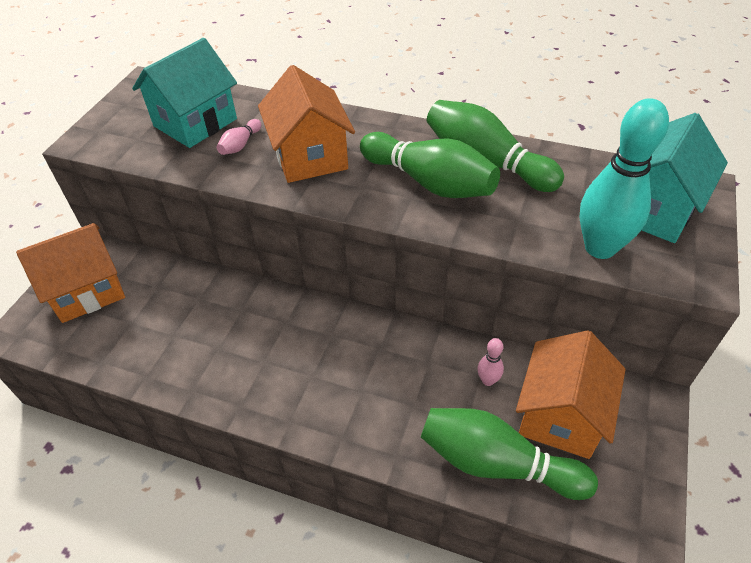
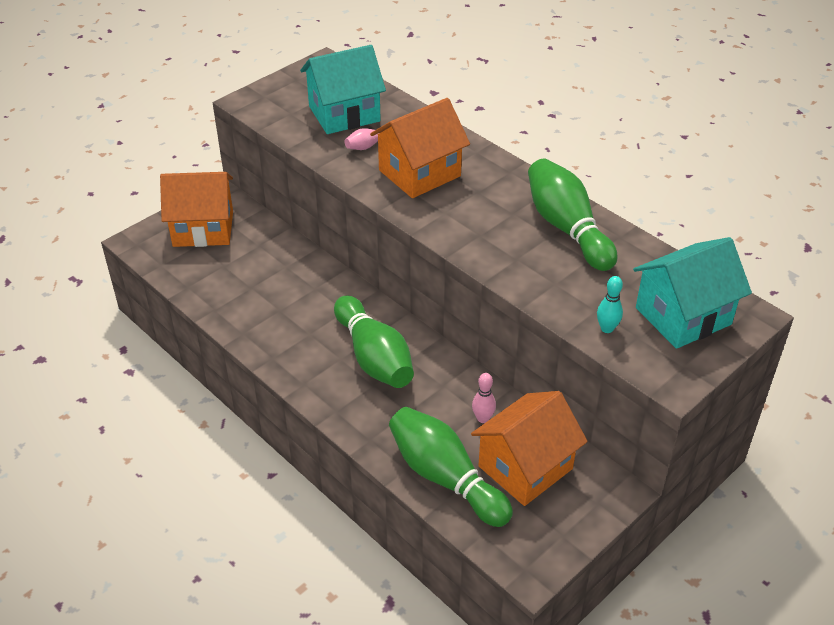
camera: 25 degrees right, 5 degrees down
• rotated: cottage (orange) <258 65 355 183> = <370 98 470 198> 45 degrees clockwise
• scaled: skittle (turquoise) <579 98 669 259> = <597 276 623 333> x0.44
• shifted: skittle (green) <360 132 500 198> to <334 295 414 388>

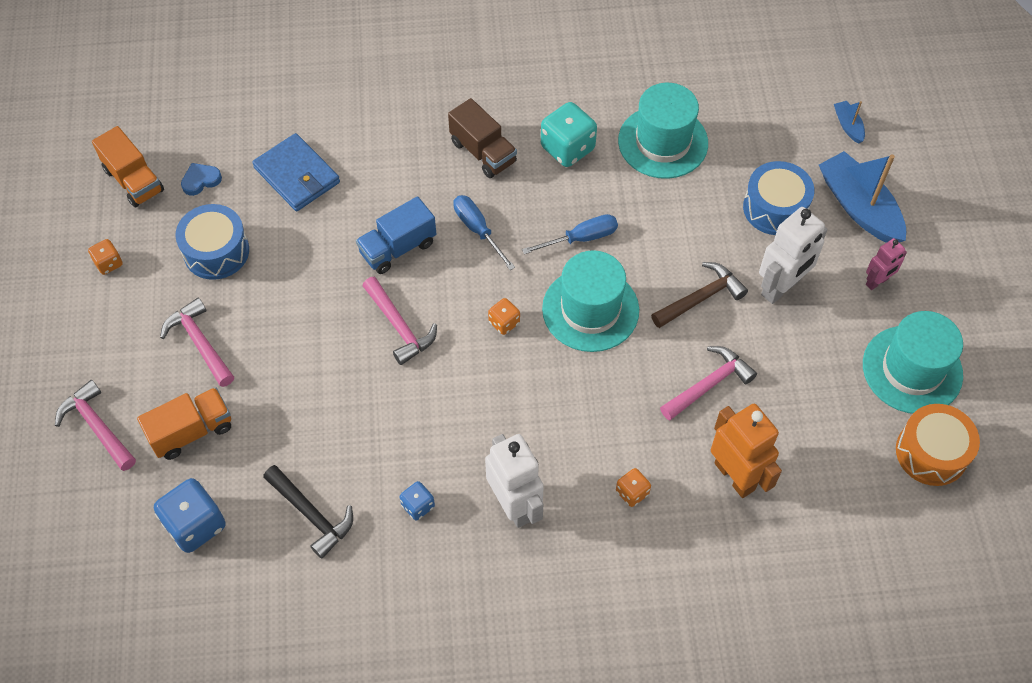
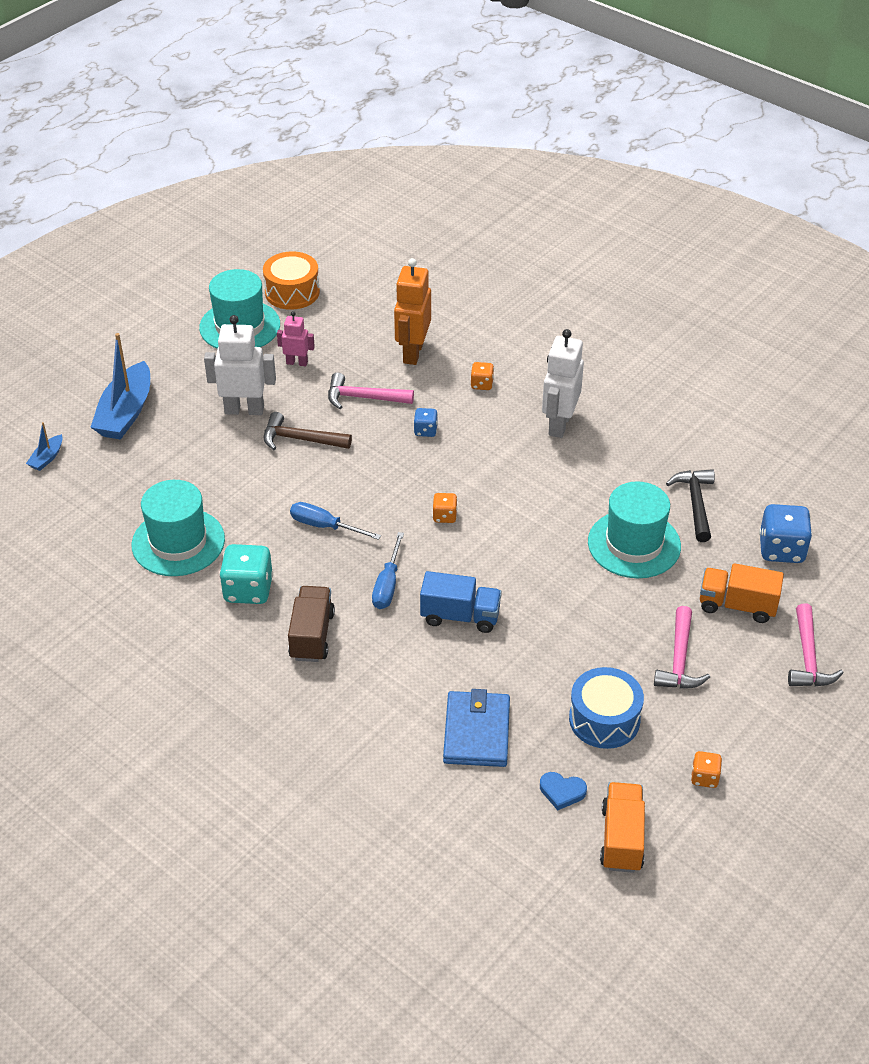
camera: 135 degrees left, 15 degrees down
• gone: drum (blue) <743 161 814 235>
• shifted: toy robot (pink) <866 238 907 290> to <277 311 315 366>
• shifted: tall hat (turquoise) <542 250 639 352> to <588 481 681 578>
• gone: carpenter's hammer (pink) <362 277 437 365>
• shifted: game die (blue) <400 481 435 520> to <414 408 438 437>

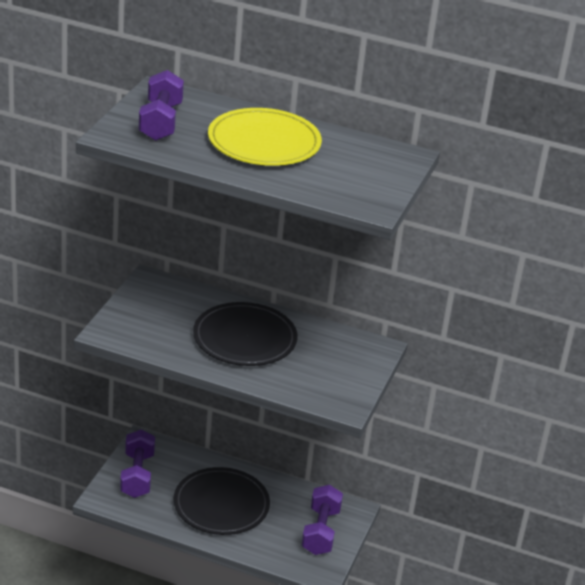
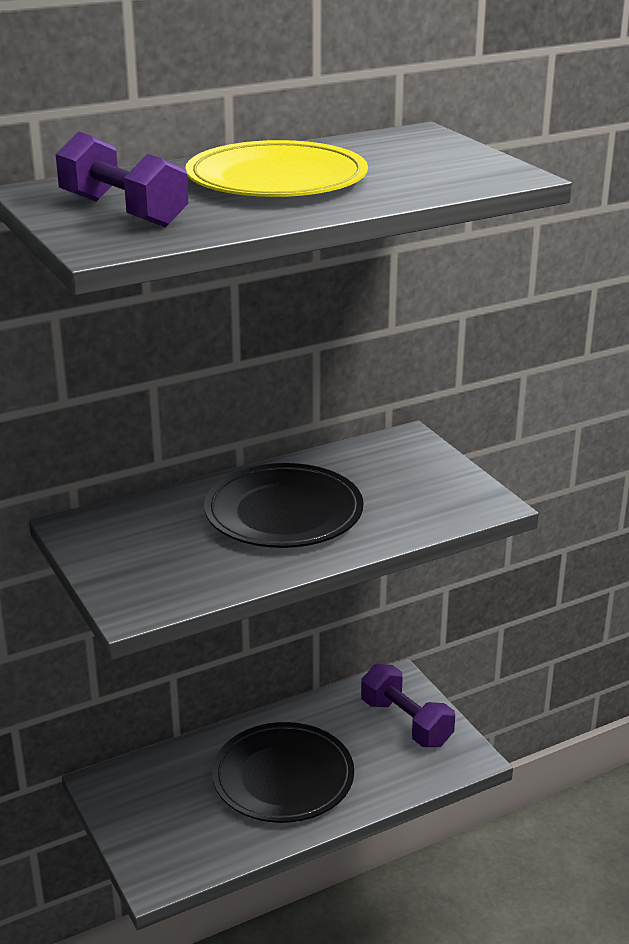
camera: 45 degrees left, 5 degrees down
• gone: dumbbell (purple) <120 429 155 498>

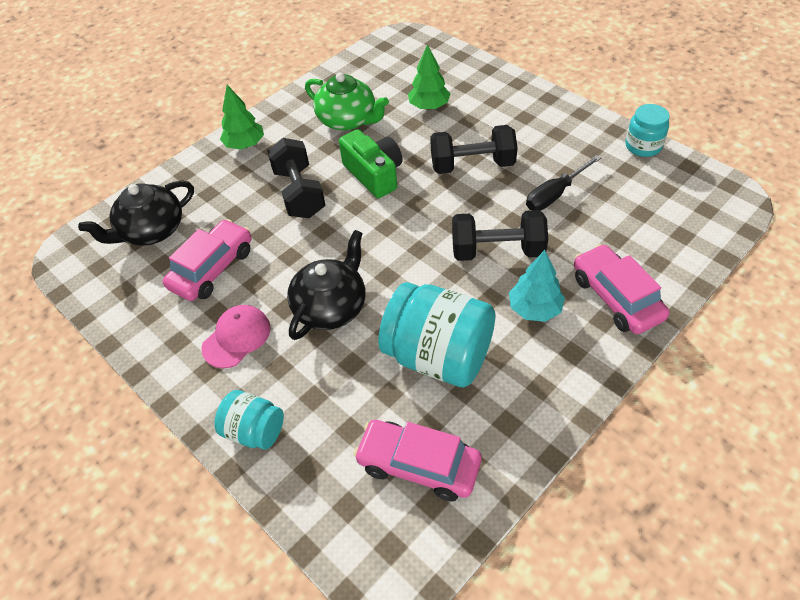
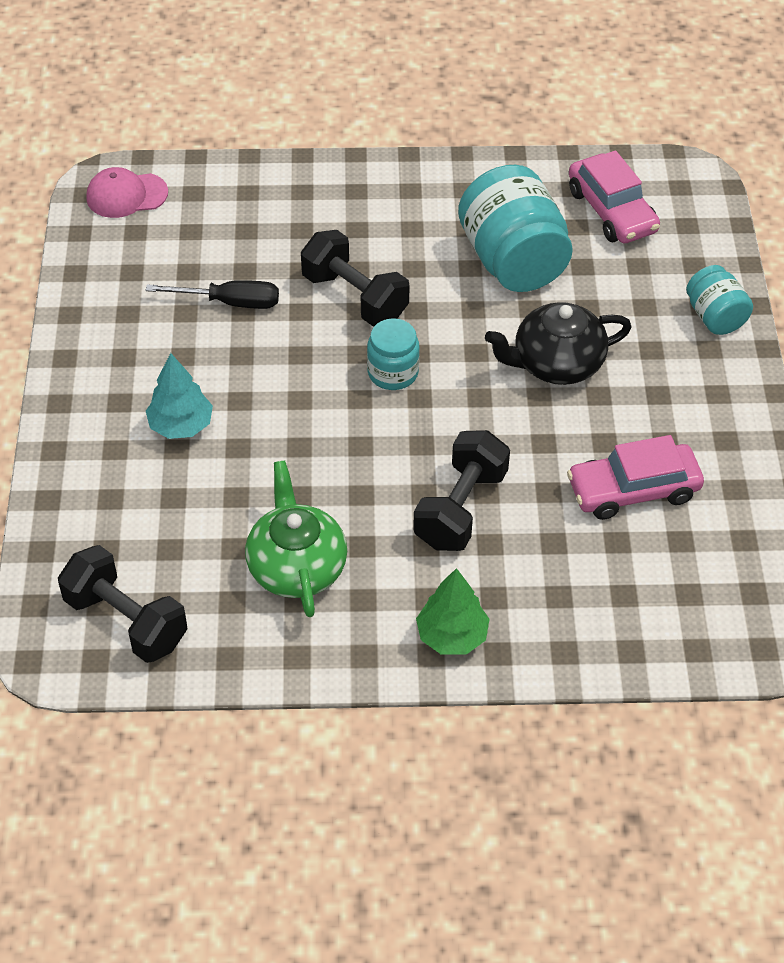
camera: 140 degrees left, 0 degrees up
• gone: toy tree (green) <408 44 451 110>
• shifted: preserve jar (turquoise) <625 104 670 157> to <367 318 420 390>
• shifted: dumbbell (ebony) <430 125 518 174> to <58 545 188 663>
• gone: camera (green) <339 129 403 198>
• gone: teapot (ebony) <78 180 194 246>
• gone: toy car (pink) <574 244 669 334>
• shifted: toy tree (turquoise) <509 250 565 322> to <146 353 213 439>
• shifted: cap (pink) <201 305 271 368> to <86 167 168 218>

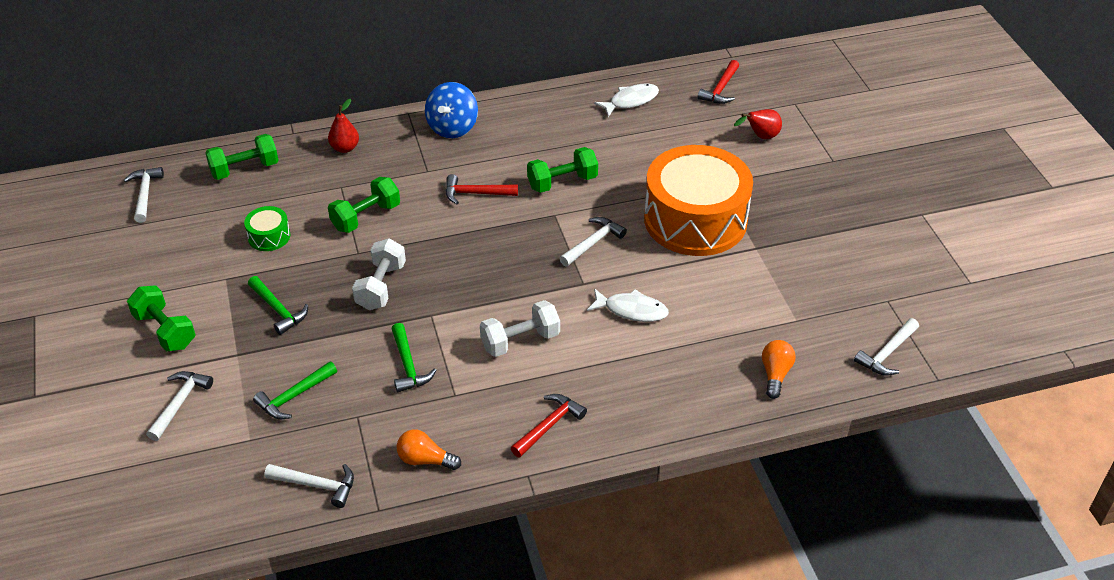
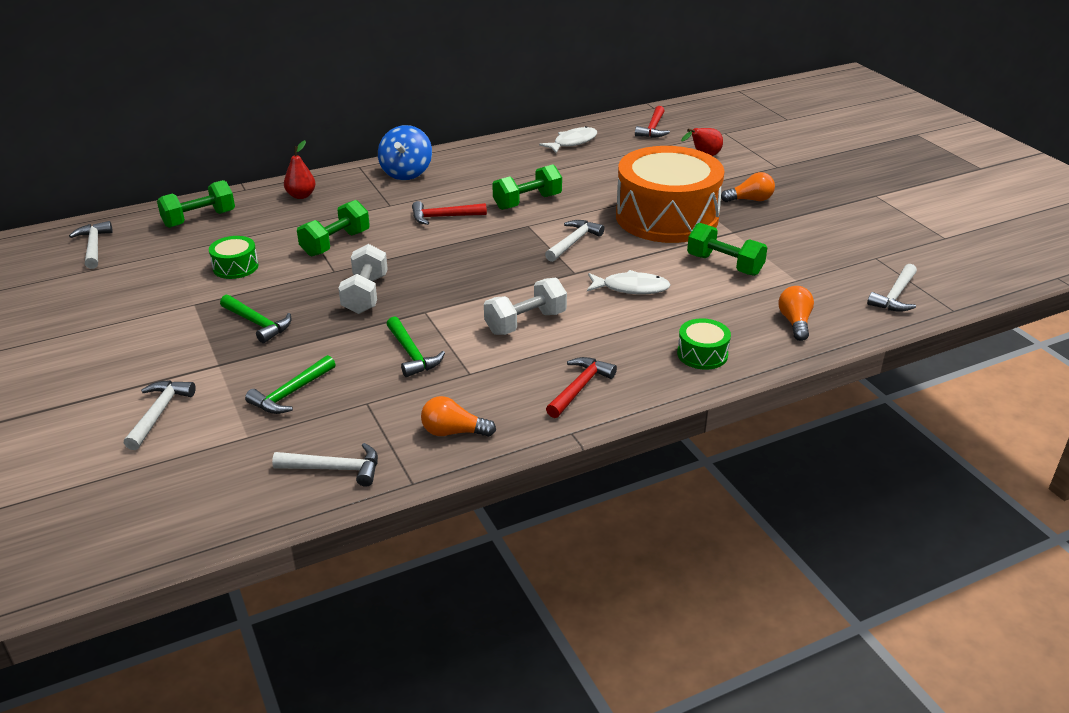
camera: 10 degrees left, 10 degrees down
• shifted: dumbbell (green) <127 285 196 351> to <687 223 767 276>
• new: lightbulb (orange) <721 172 775 202>
• new: drum (green) <677 318 731 370>

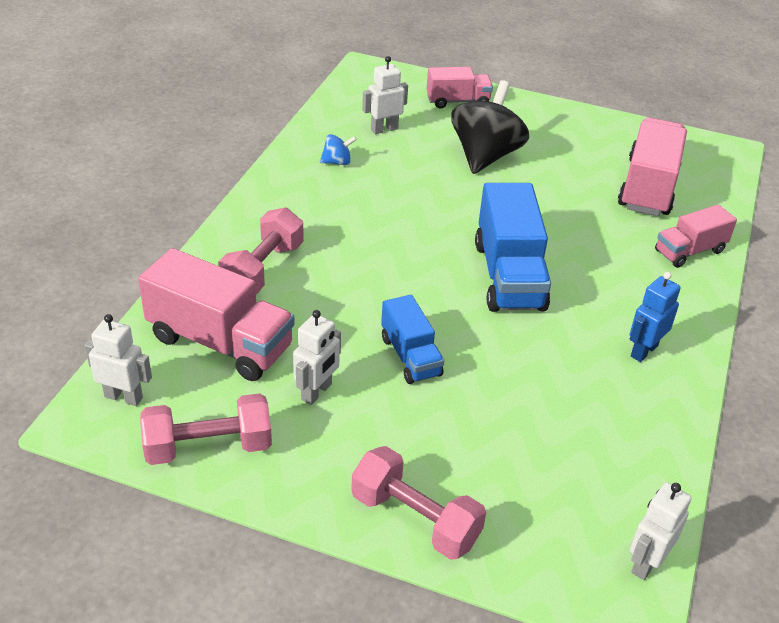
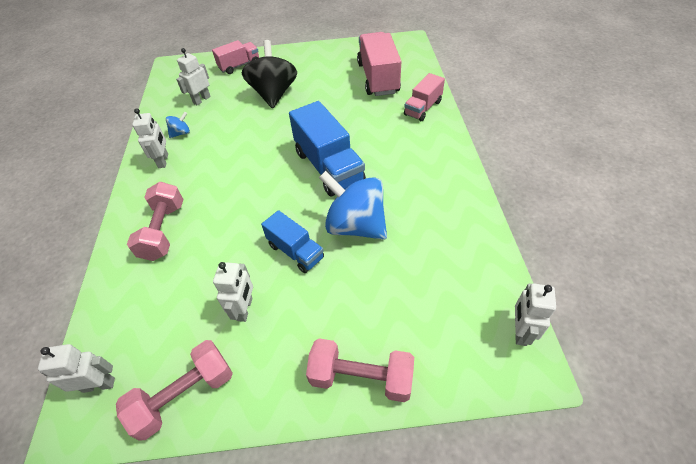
camera: 20 degrees left, 10 degrees up
• gone: toy truck (pink) <138 248 295 381>
• gone: toy robot (blue) <630 272 681 362>
• new: toy robot (snow-white) <132 108 168 168>
• new: spinning top (blue) <319 171 387 240>

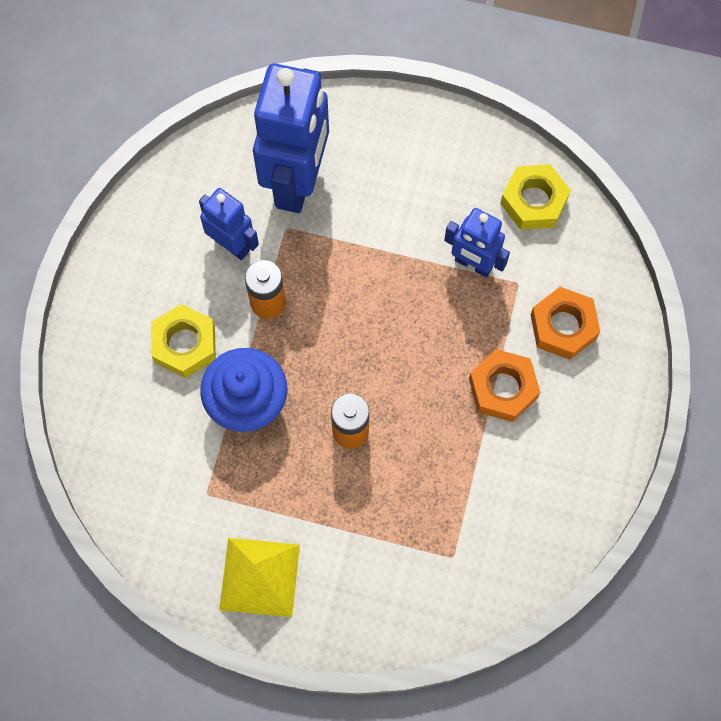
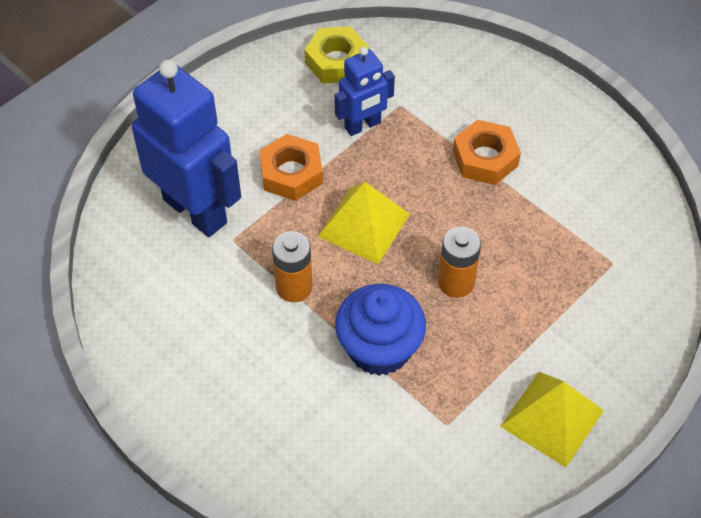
camera: 60 degrees left, 15 degrees down
• gone: toy robot (blue) <199 188 259 260>
• shifted: hex nut (orange) <531 287 600 360> to <259 134 323 201>
• gone: hex nut (golden) <151 304 216 378>
• new: pyramid (golden) <317 182 410 264>

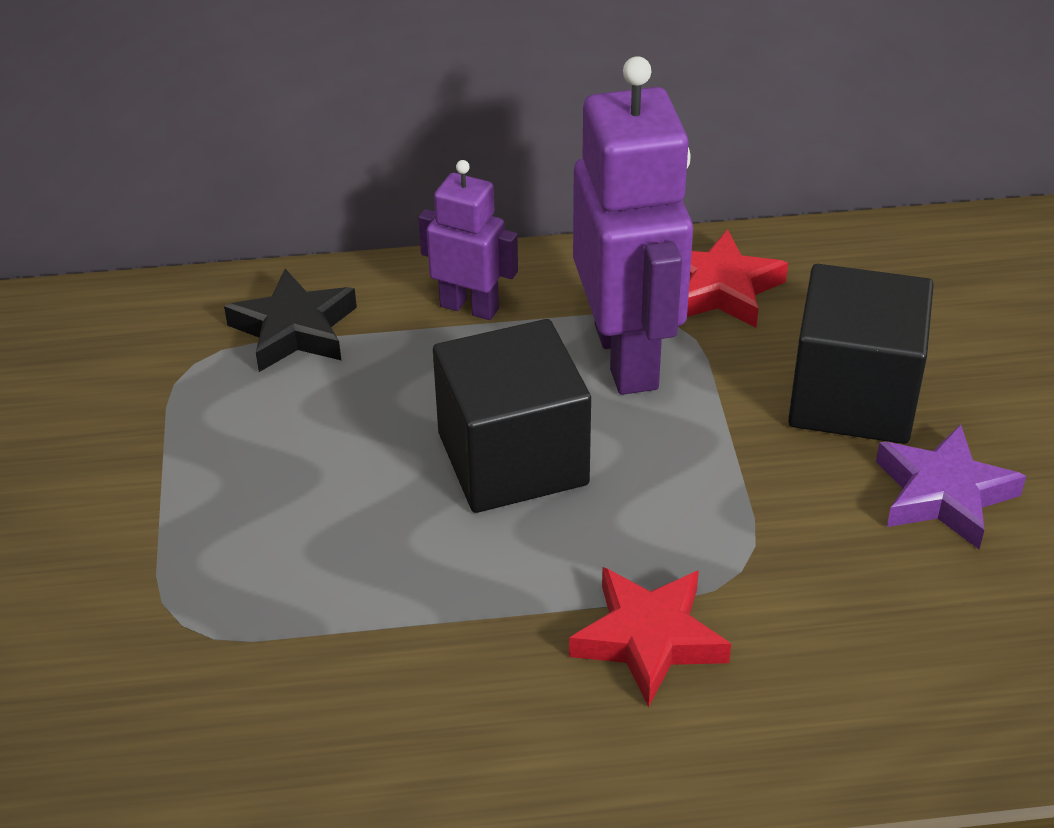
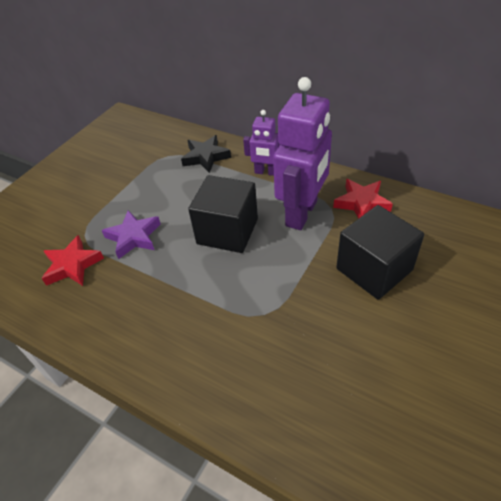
camera: 40 degrees right, 5 degrees up
• rotated: toy robot (purple) <418 160 518 320> = <243 110 280 176> 135 degrees clockwise
• shifted: five-pointed star (purple) <876 424 1026 549> to <102 210 161 259>
• shifted: five-pointed star (scarlet) <569 567 731 707> to <41 235 104 286>

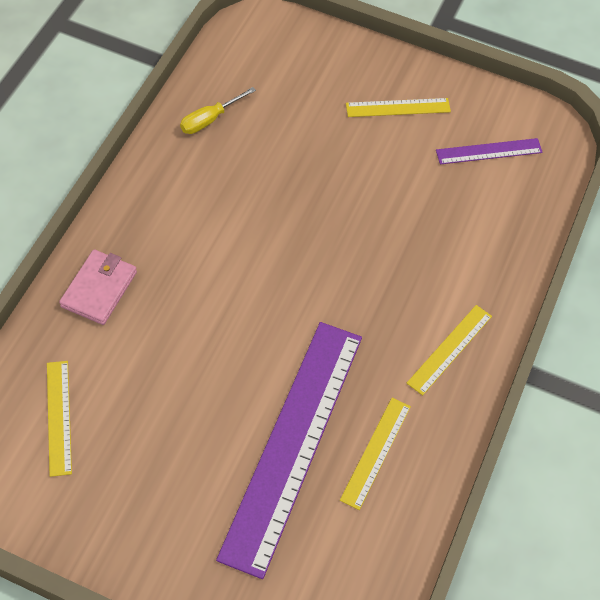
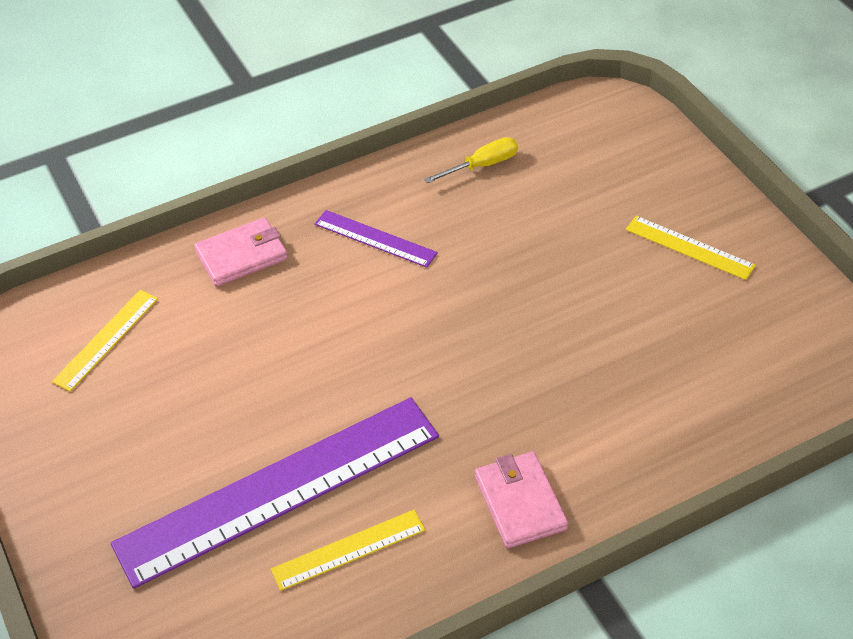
camera: 45 degrees right, 10 degrees down
• rotated: hand screwdriver (golden) <180 87 256 134> = <424 137 518 183> 150 degrees clockwise
• shifted: ruler (purple) <436 138 543 164> to <315 210 438 268>
• swapped: ruler (golden) <407 305 492 395> to card wallet (pink) <475 452 568 548>

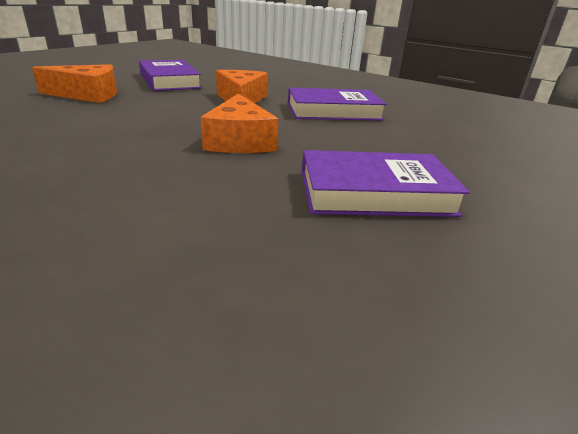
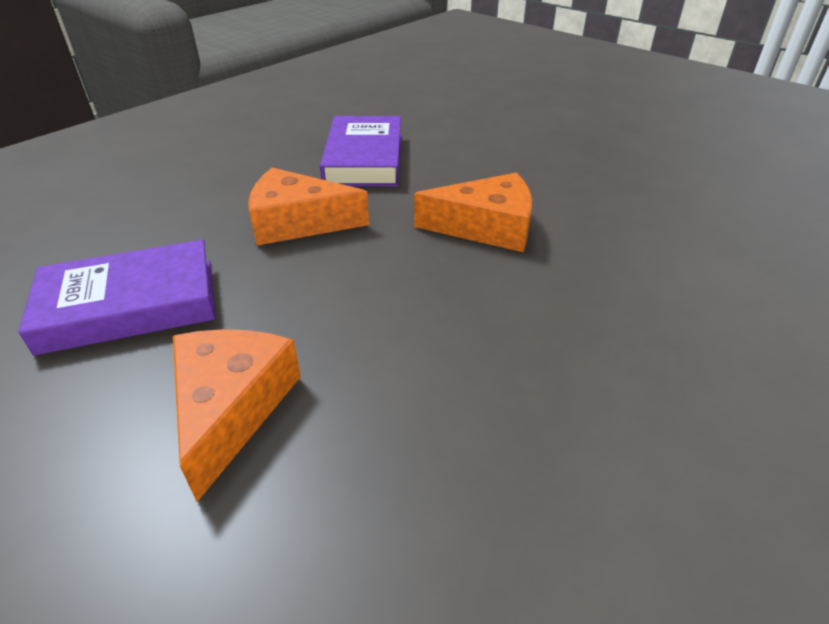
camera: 80 degrees left, 10 degrees up
• gone: hardback (purple) <302 150 470 217>

